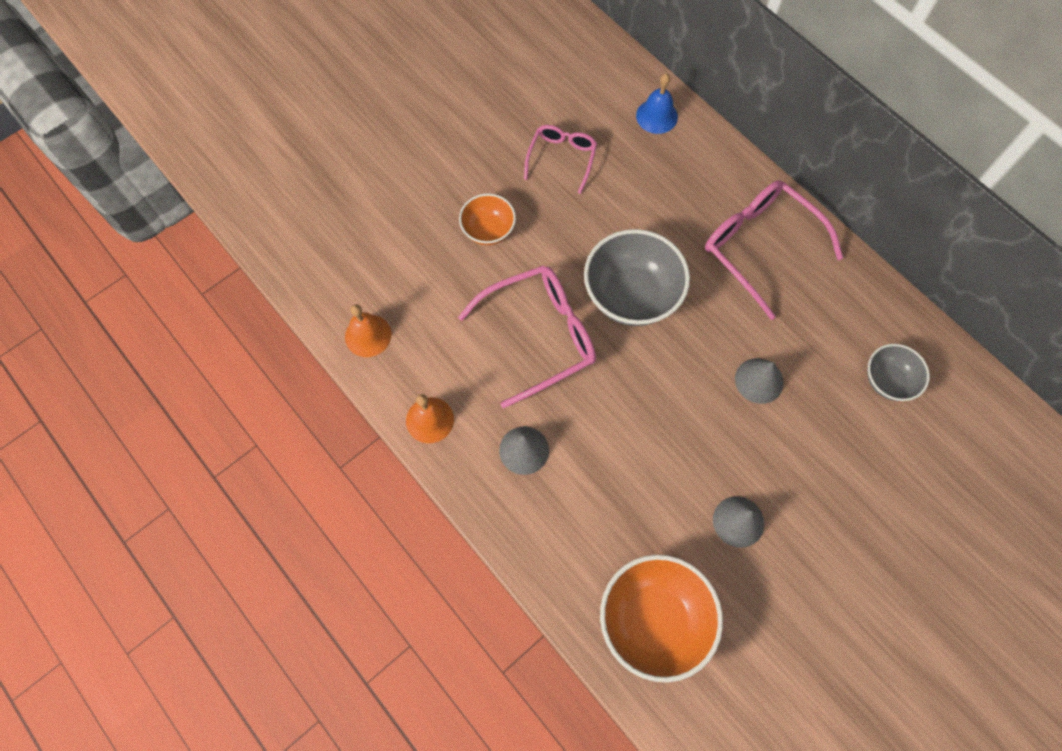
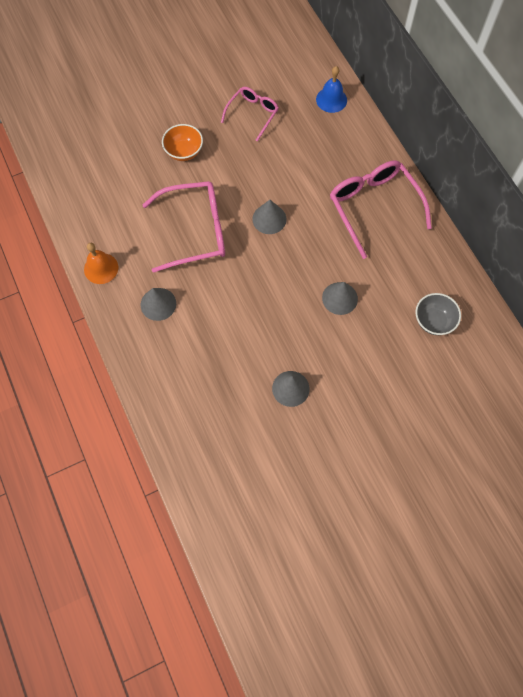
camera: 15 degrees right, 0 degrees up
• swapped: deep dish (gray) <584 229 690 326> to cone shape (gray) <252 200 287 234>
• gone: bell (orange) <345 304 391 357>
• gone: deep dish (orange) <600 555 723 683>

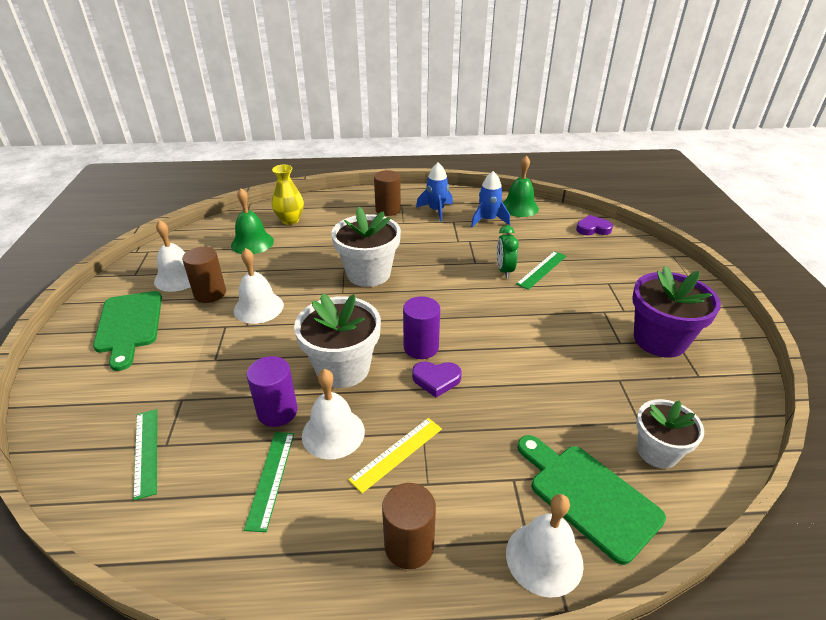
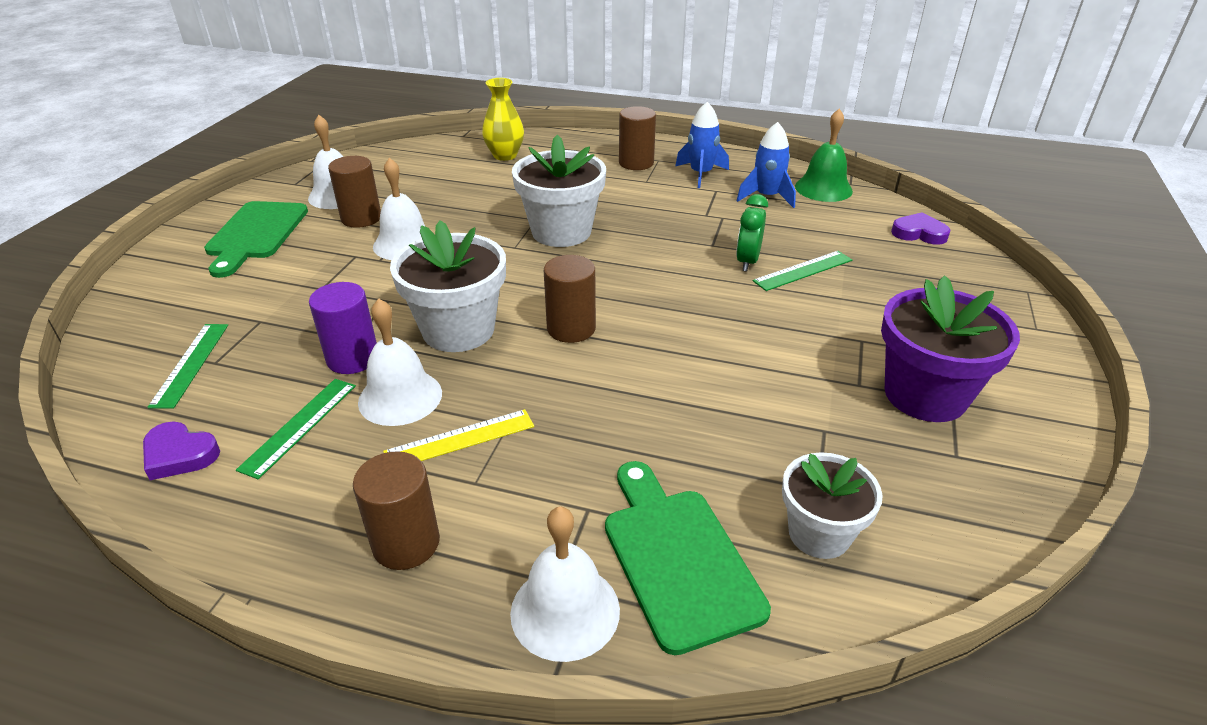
camera: 20 degrees right, 0 degrees up
• gone: bell (green) <231 188 274 254>
• repainted: solid cylinder (purple) <403 296 440 359> to solid cylinder (russet) <544 255 596 343>
• shifted: heart (purple) <412 361 462 398> to <143 422 220 480>

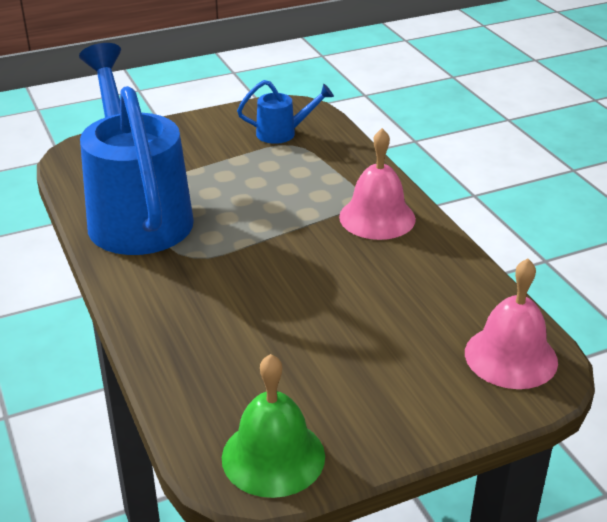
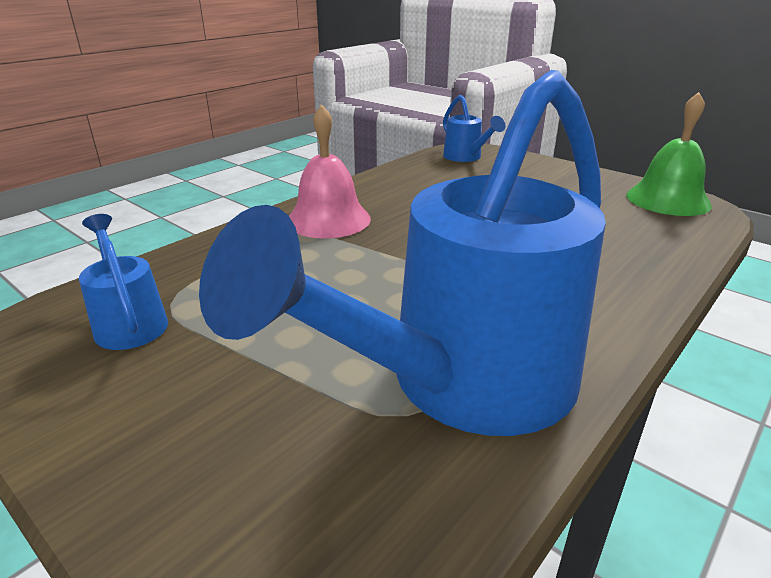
camera: 115 degrees left, 5 degrees down
• swapped: bell (pink) <465 258 558 389> to watering can (blue) <443 95 505 162>

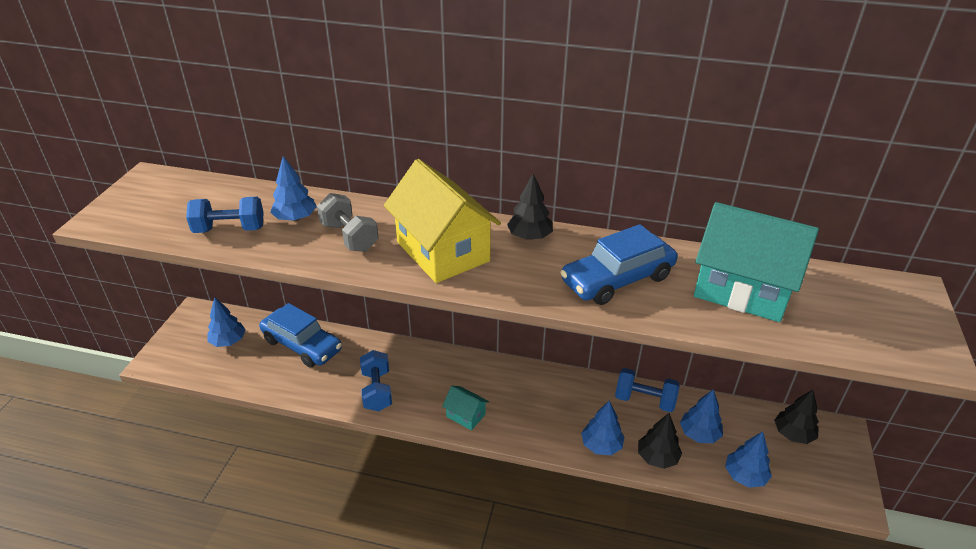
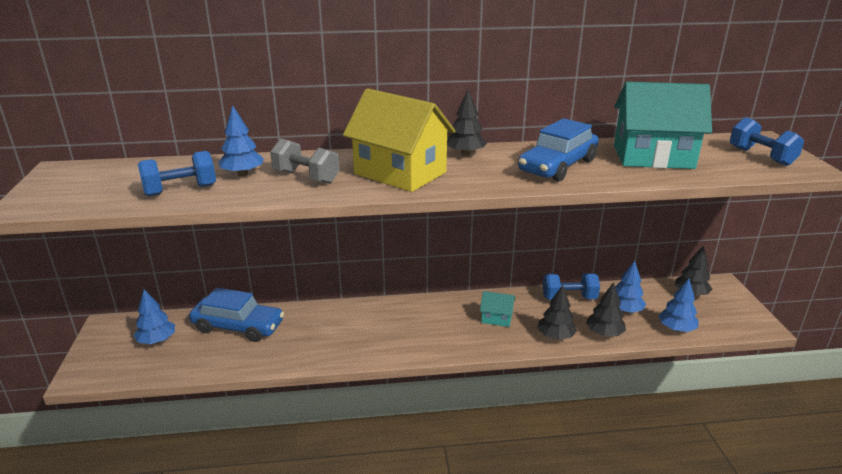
camera: 20 degrees left, 10 degrees down
• shifted: dumbbell (blue) <360 350 392 412> to <730 117 804 166>
• shifted: cottage (turquoise) <442 386 489 431> to <480 291 515 327>
• repainted: toy tree (blue) <581 400 625 455> to toy tree (ebony) <538 285 577 340>

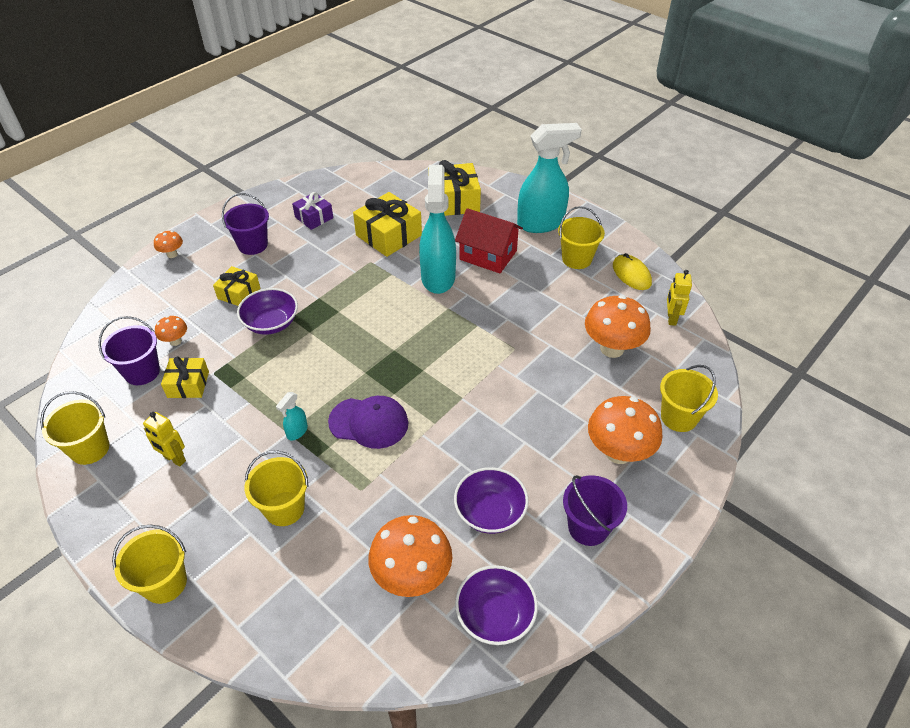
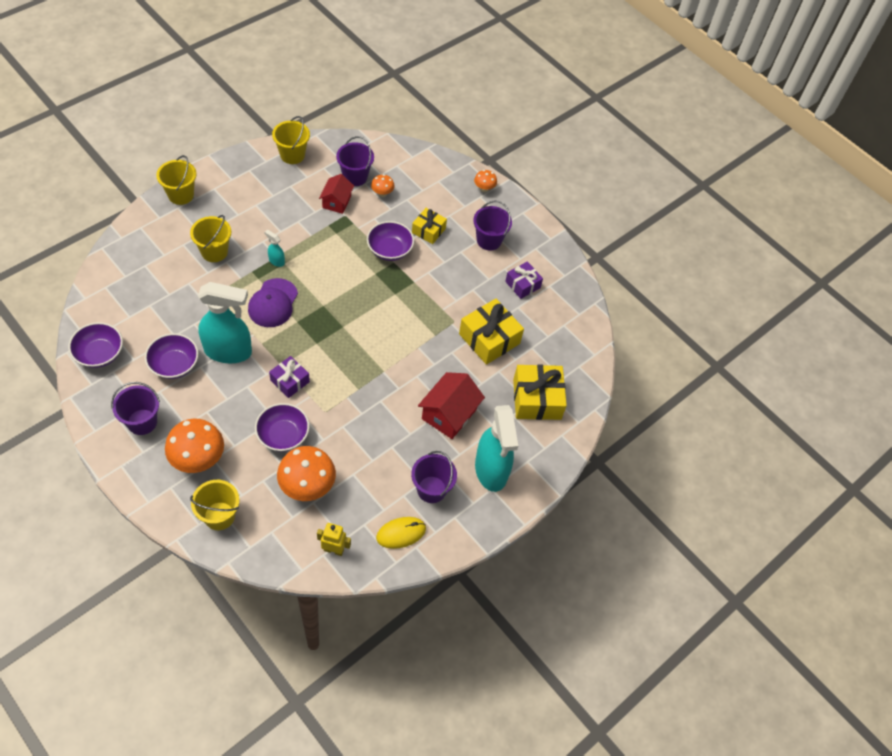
camera: 90 degrees right, 10 degrees up
• shifted: sprayer (turquoise) <419 165 456 294> to <198 282 252 363>
• repainted: pail (golden) <558 206 605 269> to pail (purple) <411 451 457 503>
• swapped: present (golden) <161 356 209 398> to cottage (scarlet) <319 174 354 214>
• gone: toy robot (golden) <143 412 186 467>
• gone: toadstool (orange) <368 515 452 597>
• new: present (purple) <269 356 310 398>
• new: deep dish (purple) <255 403 310 452>

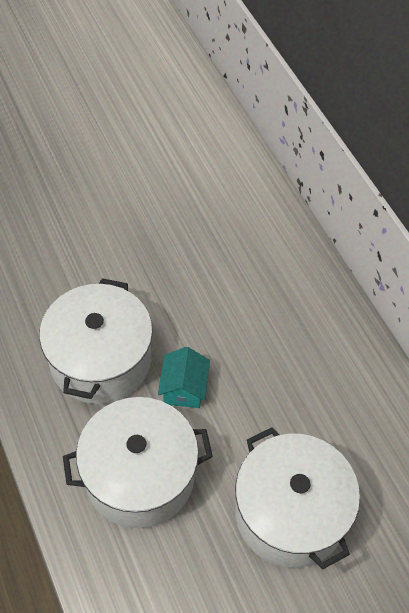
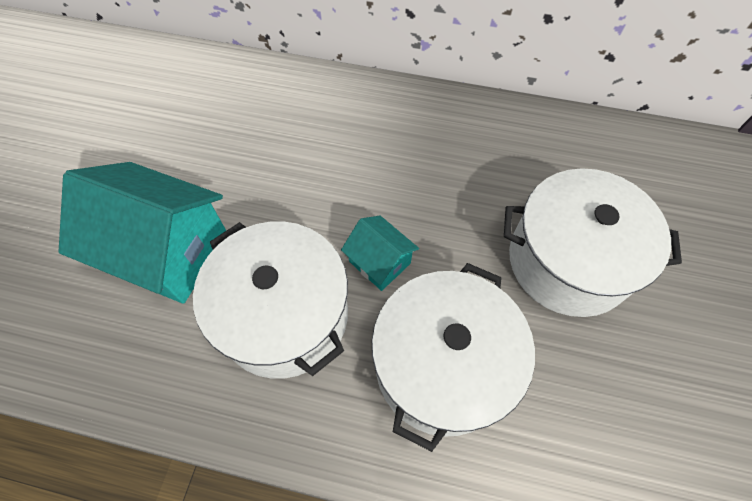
camera: 50 degrees left, 5 degrees up
• new: cottage (turquoise) <58 162 226 304>

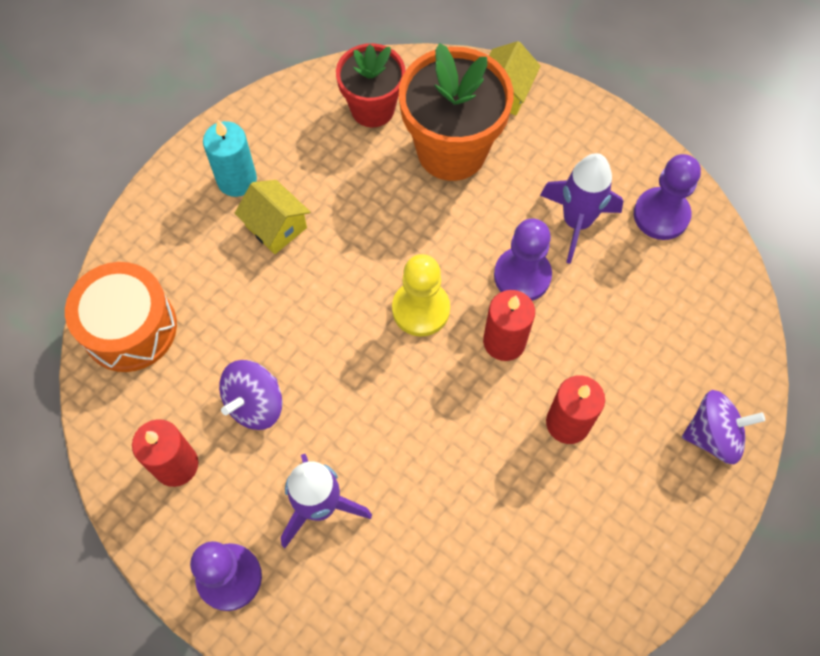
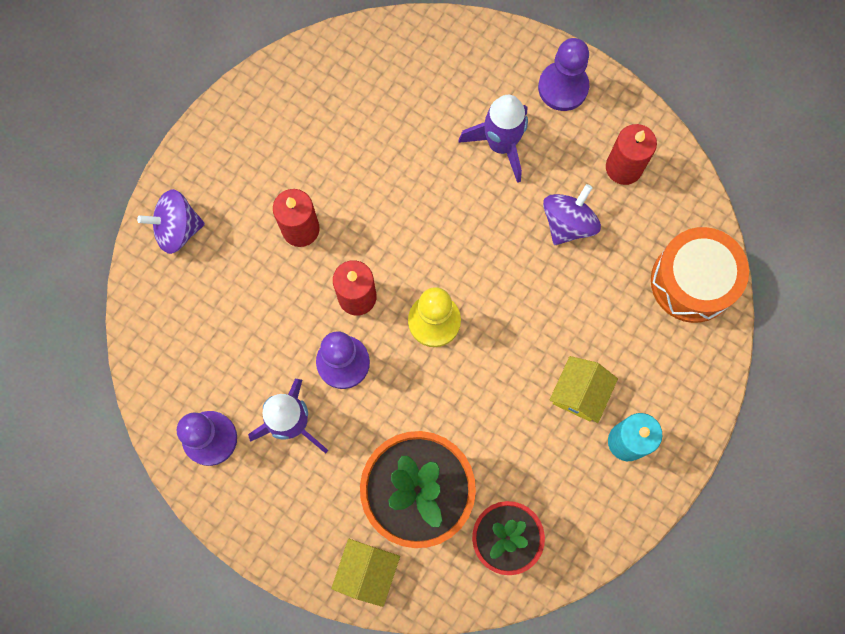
camera: 175 degrees right, 10 degrees up
• rotated: cottage (golden) <234 180 310 254> = <550 356 618 423> 75 degrees clockwise

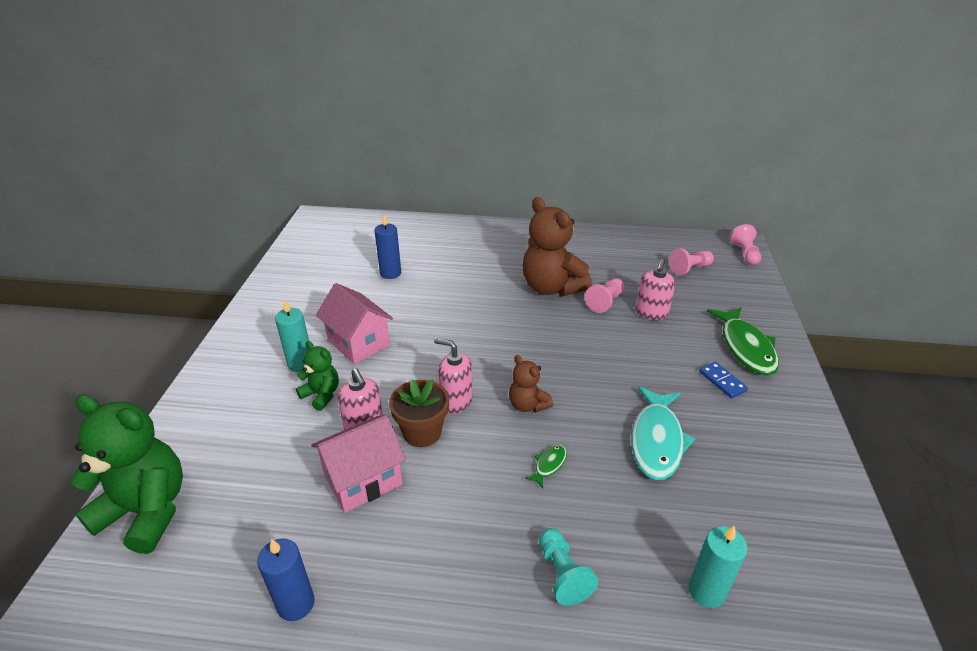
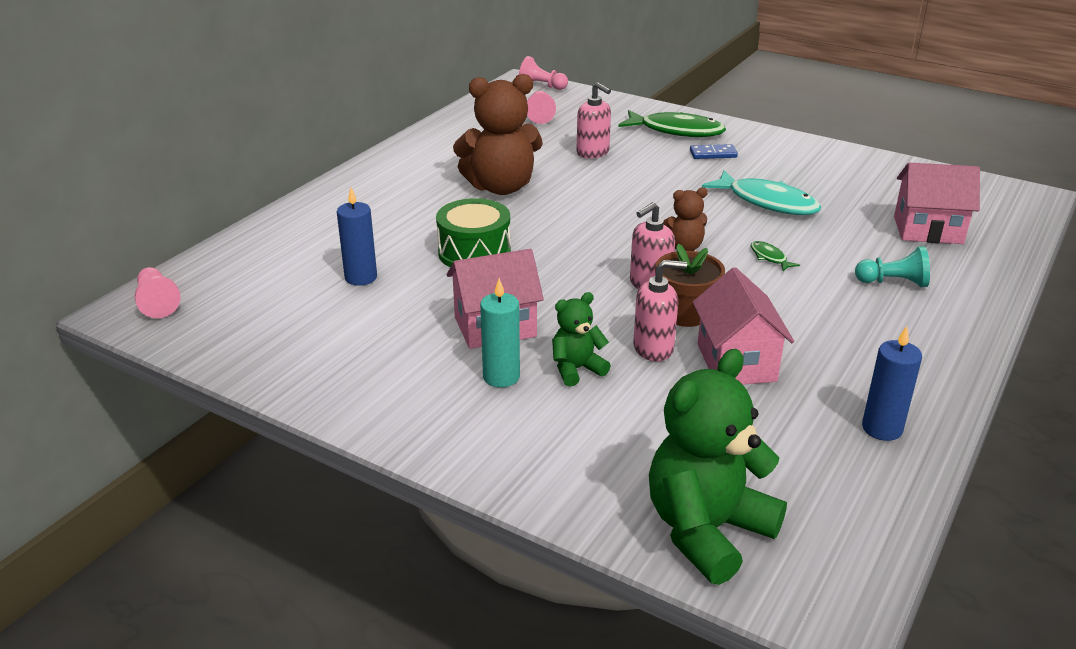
camera: 65 degrees left, 5 degrees down
• shifted: chess pawn (pink) <585 278 625 313> to <135 267 180 318>
• swapped: wax candle (turquoise) <688 526 748 608> to cottage (pink) <894 163 980 244>
• new: drum (green) <436 198 511 267>

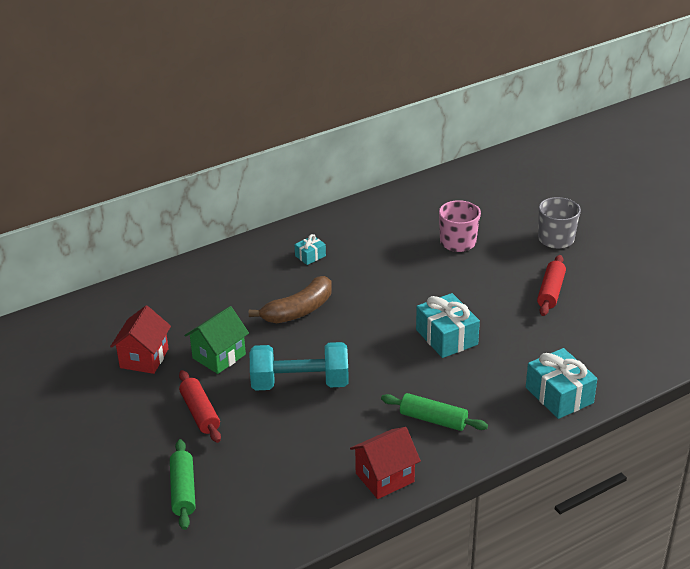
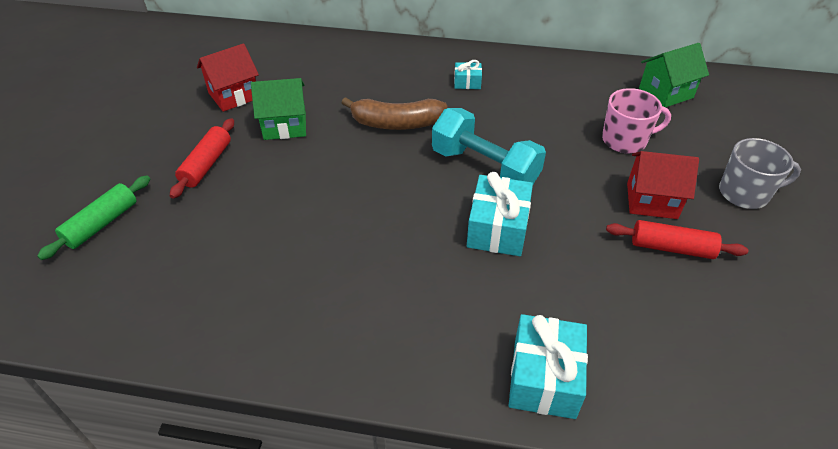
camera: 40 degrees right, 10 degrees up
• rotated: dough roller (scarlet) <537 255 566 316> = <606 220 749 259> 45 degrees clockwise
• shifted: dumbbell (turquoise) <250 342 349 391> to <432 108 546 184>
• gone: dough roller (green) <381 393 488 431>
• shifted: cottage (scarlet) <350 427 421 499> to <627 151 699 219>
• new: cottage (green) <639 43 709 107>

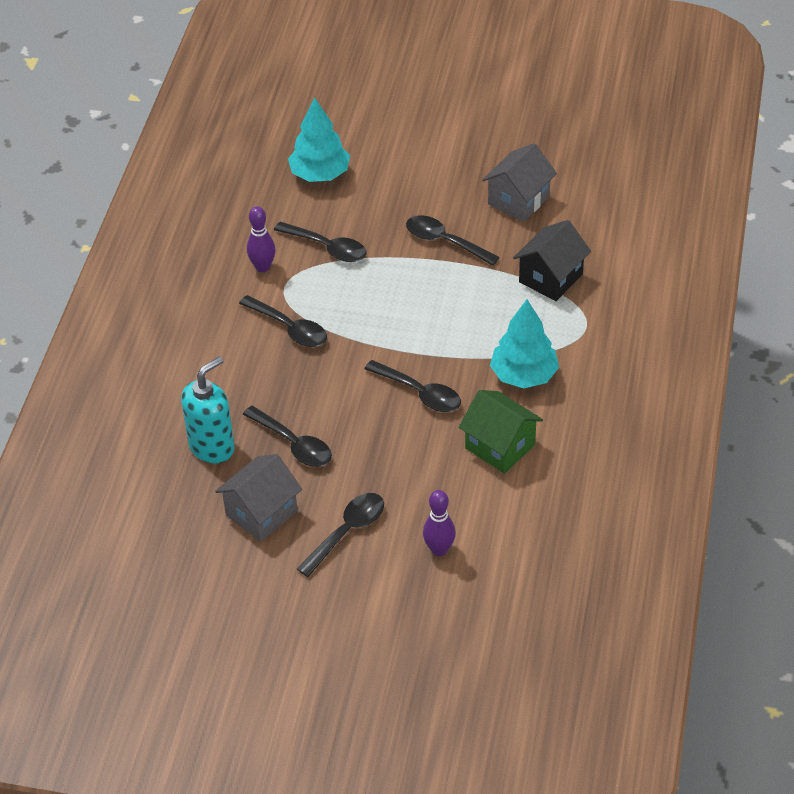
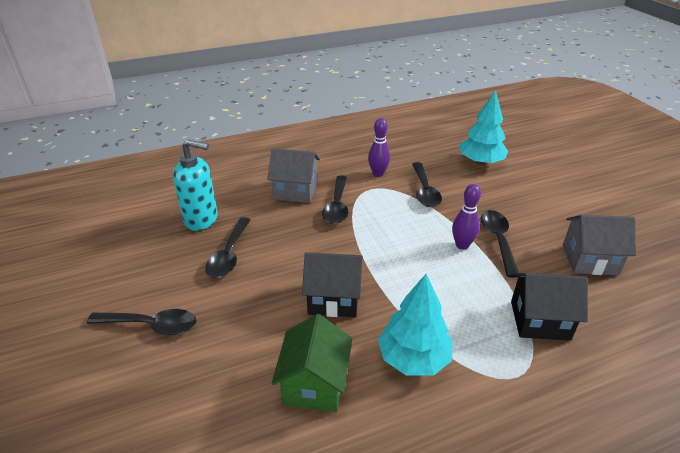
camera: 55 degrees right, 10 degrees down
• swapped: spoon (ebony) <364 360 461 412> to cottage (ebony) <302 252 363 317>
• shifted: cottage (gray) <215 454 302 542> to <267 148 320 203>
• shifted: skittle (purple) <423 490 456 556> to <452 184 481 250>

